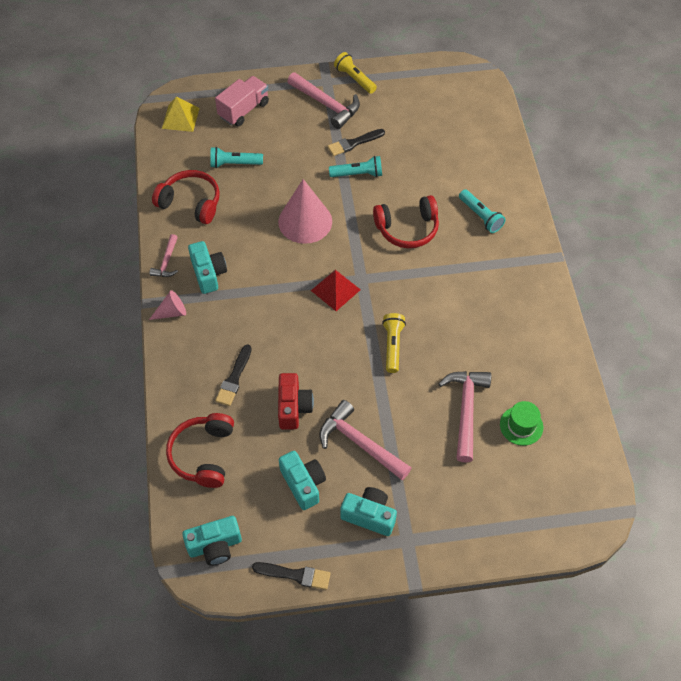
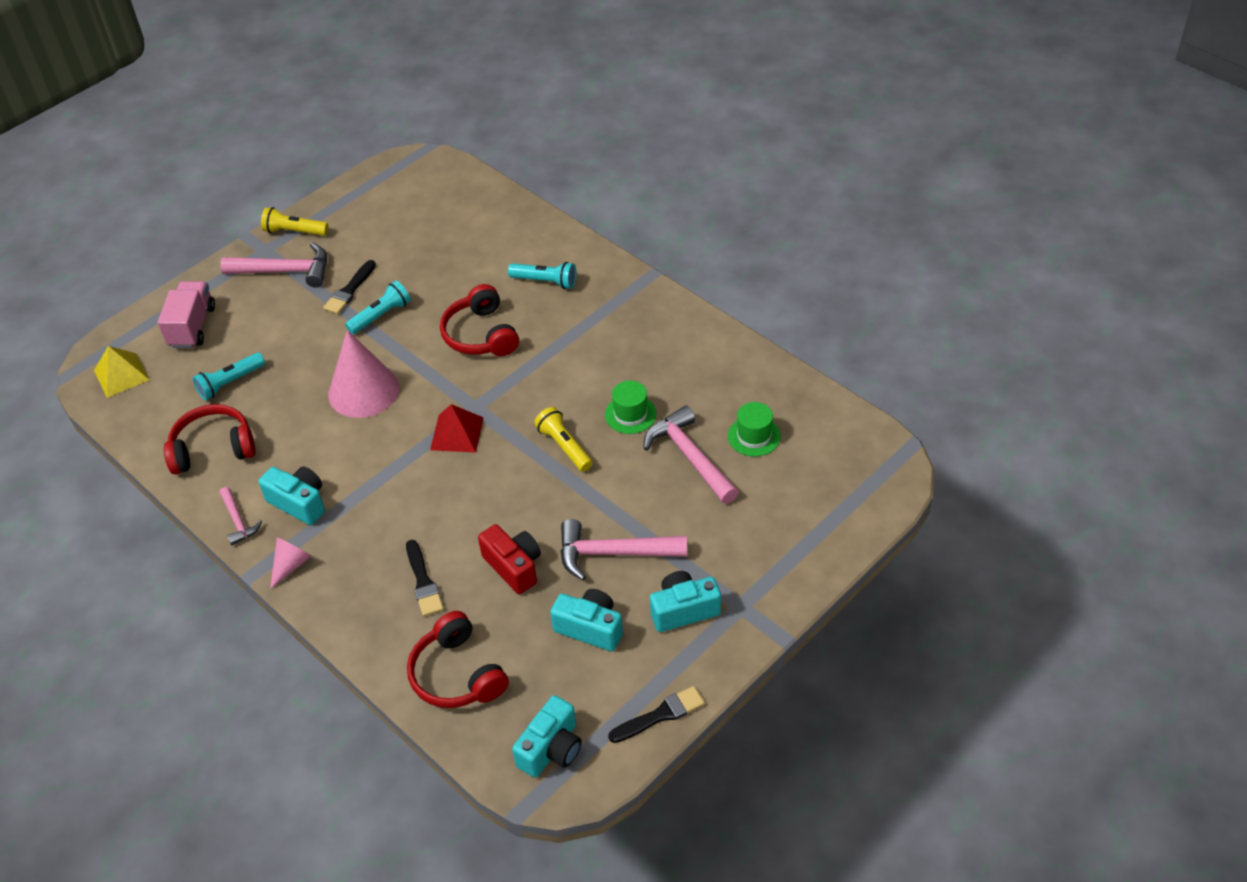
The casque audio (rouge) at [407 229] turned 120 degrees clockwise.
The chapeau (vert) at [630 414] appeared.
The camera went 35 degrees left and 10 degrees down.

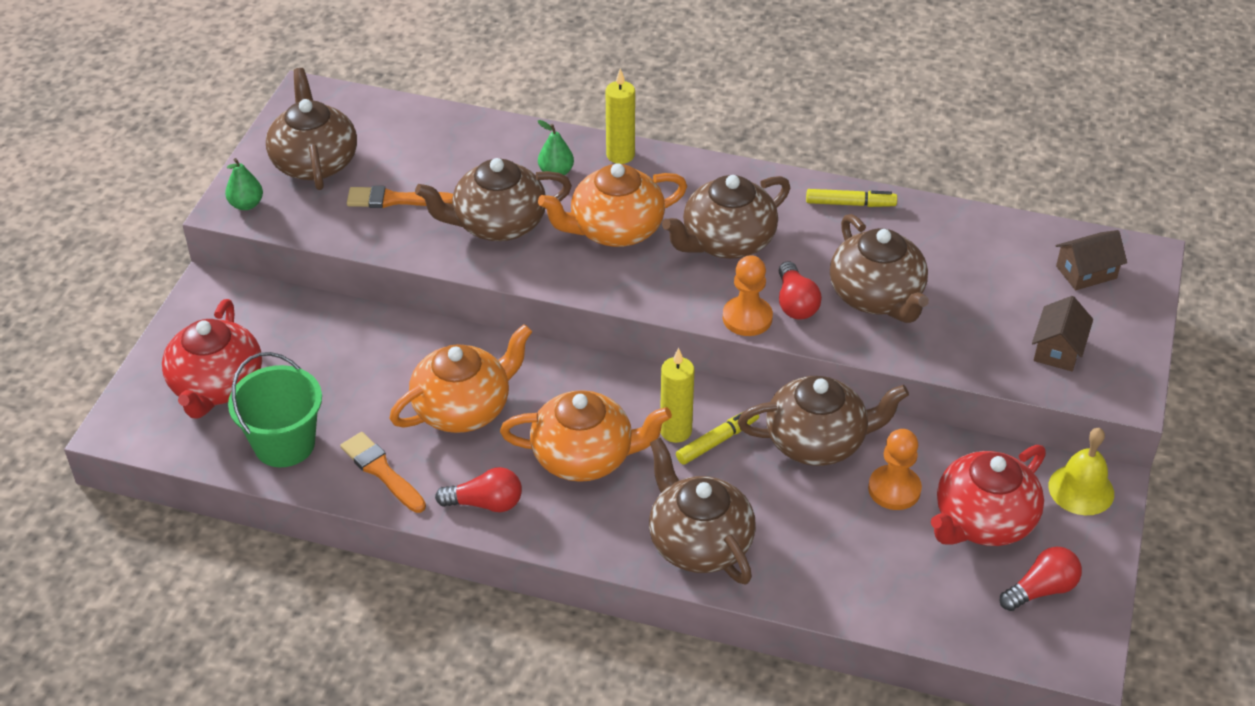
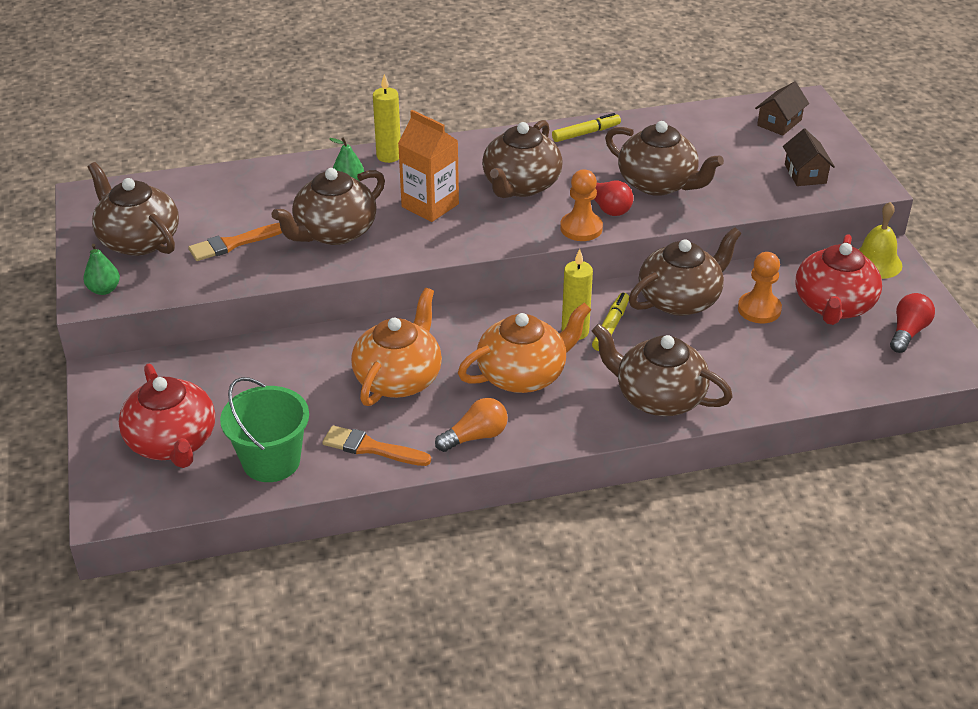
The théière (orange) at [615 229] was replaced by the brique de lait (orange) at [430 205].
The ampoule (rouge) at [485 503] became the ampoule (orange) at [475 436].
The camera went 30 degrees left and 5 degrees down.

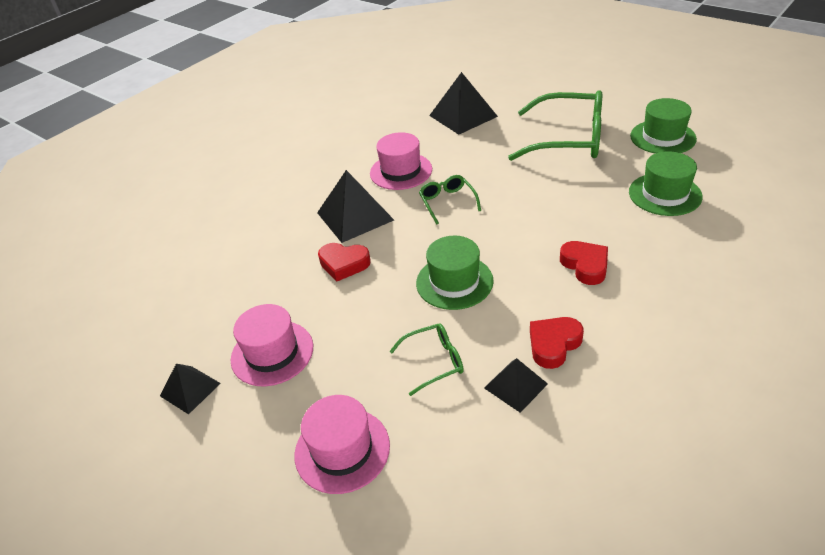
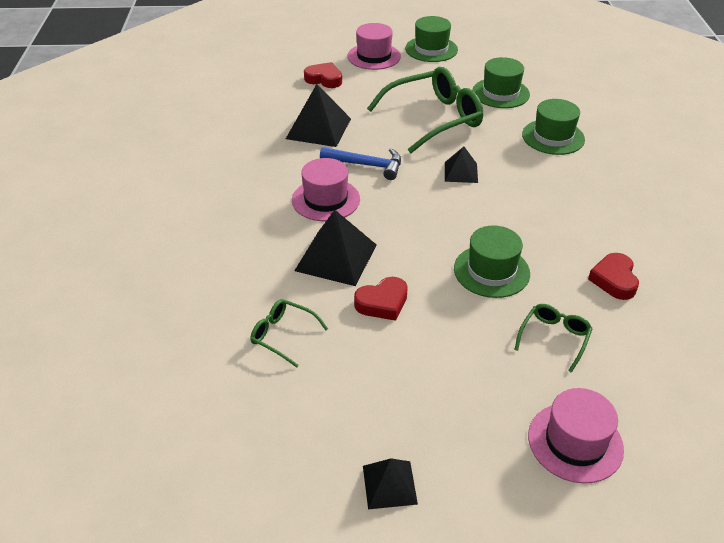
The lunettes (vert) moved from [447 202] to [283 335].
The cœur (rouge) moved from [585 265] to [324 79].
The chapeau (rose) moved from [272 353] to [374 56].
The pyramide (noir) moved from [515 385] to [461 172].
The chapeau (vert) at [431 49] appeared.
The marteau (bleu) at [366 165] appeared.
The camera went 45 degrees left and 0 degrees up.

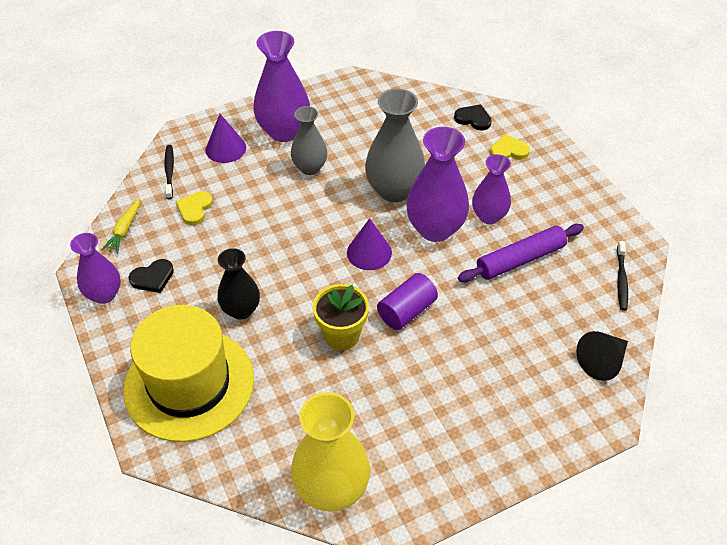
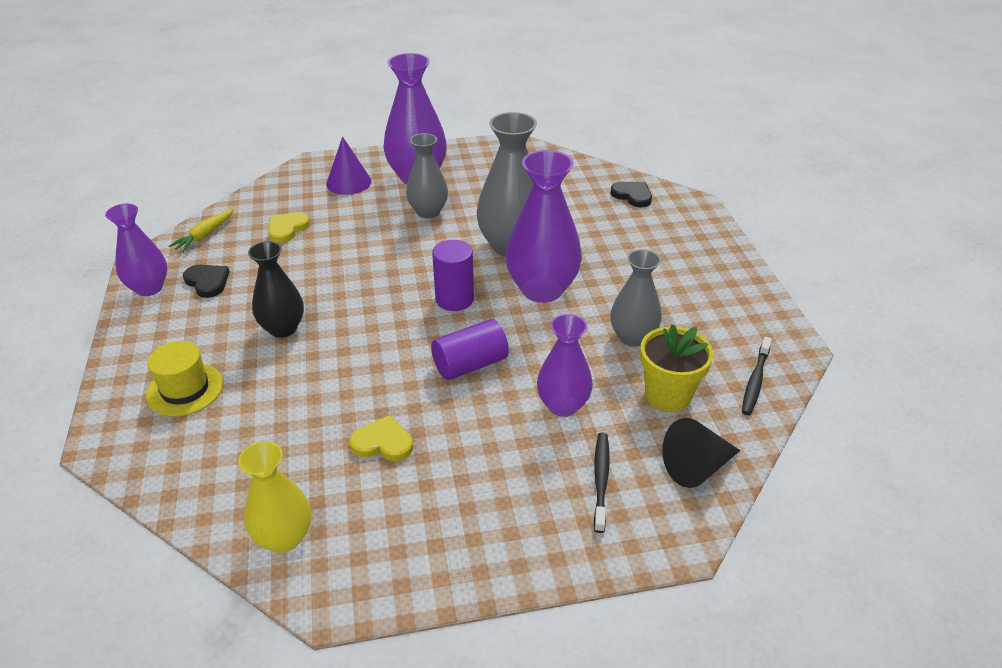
The cœur (jaune) moved from [508 151] to [383 442].
The brosse à dents (noir) moved from [169 171] to [601 480].
The vase (violet) moved from [489 216] to [563 405].
The cône (violet) at [369 252] was replaced by the cylindre (violet) at [454 299].
The rouleau à pâtisserie (violet) at [520 259] was replaced by the vase (gris) at [632 337].
The cœur (noir) at [153 278] turned 120 degrees counterclockwise.
The pot de fleurs (jaune) moved from [341 335] to [668 395].
The chapeau (jaune) at [189 384] changed to 0.47 times the size.
The vase (jaune) at [331 489] changed to 0.63 times the size.
The camera went 15 degrees right and 10 degrees down.

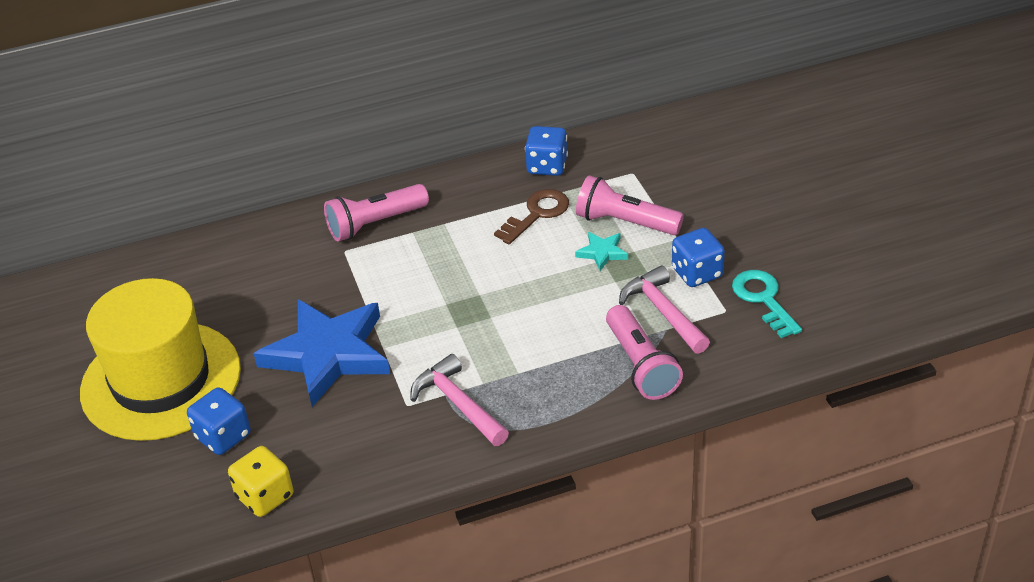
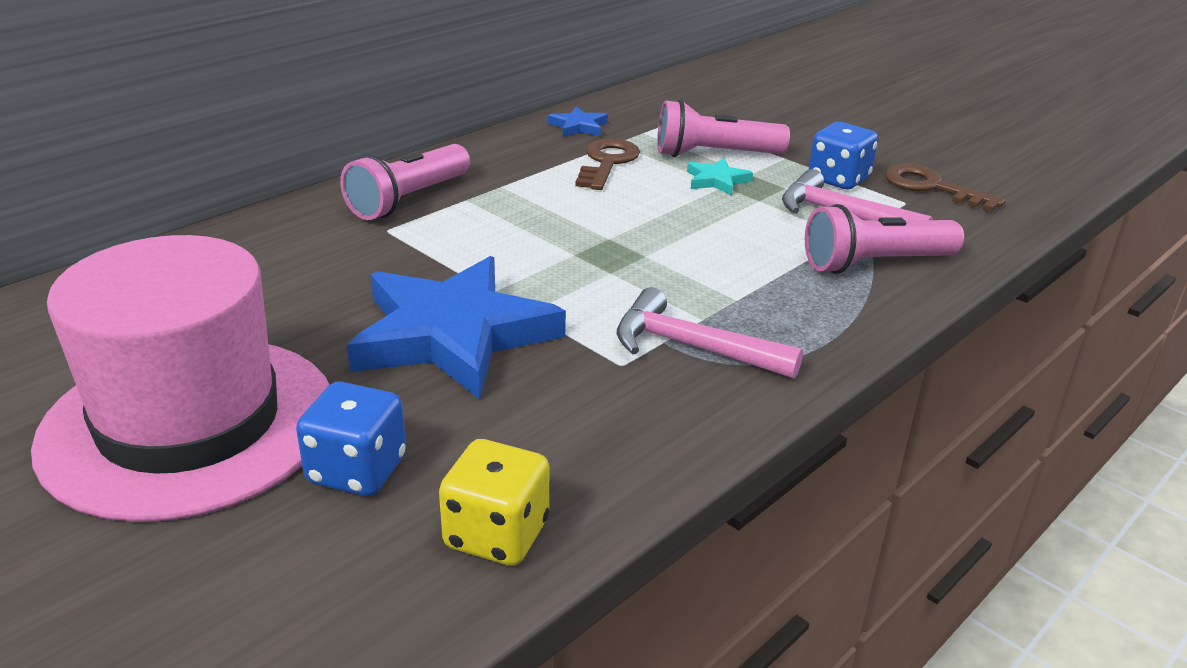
The dé (bleu) at [547 166] was replaced by the étoile (bleu) at [578 126].
The clé (turquoise) at [763 300] became the clé (marron) at [932 188].
The chapeau (jaune) at [161 380] became the chapeau (rose) at [189 424].
The lampe de poche (rose) at [641 366] turned 120 degrees clockwise.
The camera went 30 degrees left and 10 degrees down.

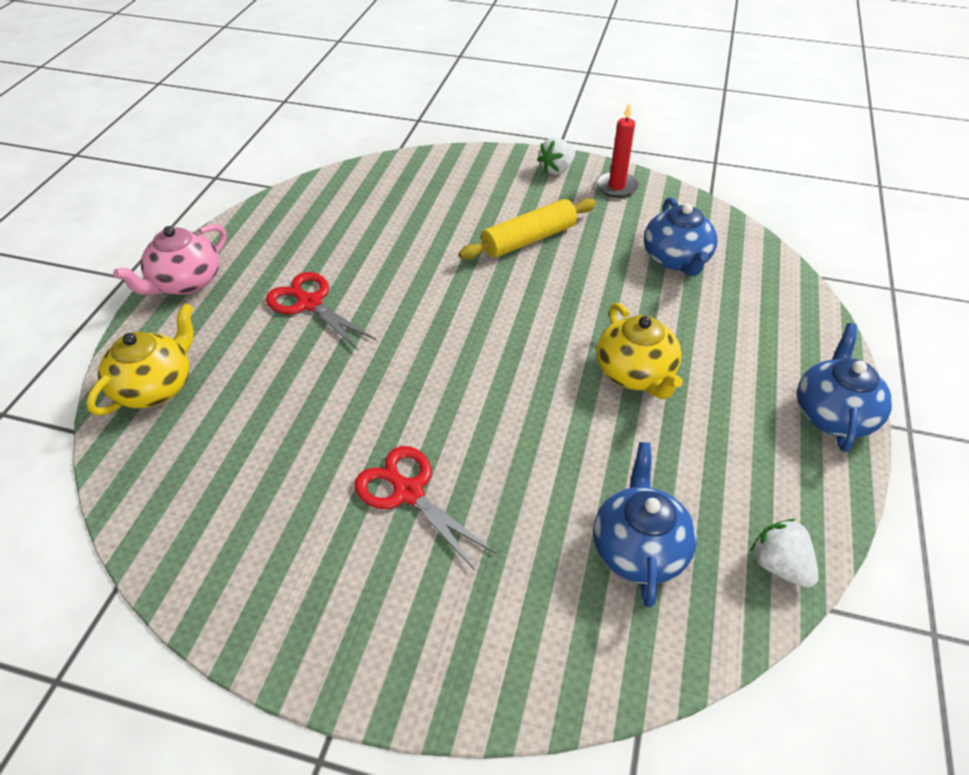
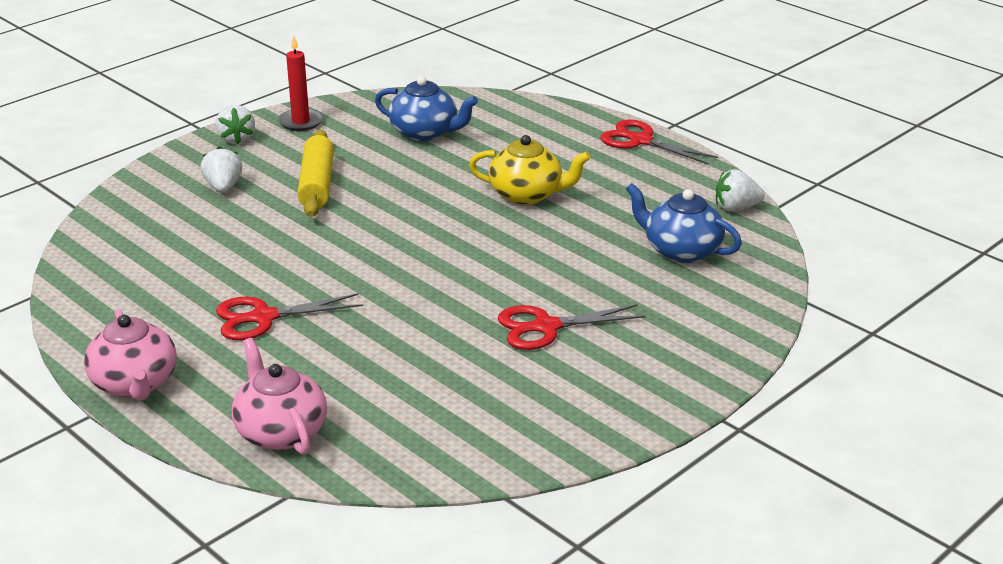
The théière (jaune) at [155 387] became the théière (rose) at [280 431].
The théière (bleu) at [833 414] was replaced by the ciseaux (rouge) at [640 140].
The fraise (blanc) at [223 187] appeared.
The camera went 60 degrees left and 15 degrees down.

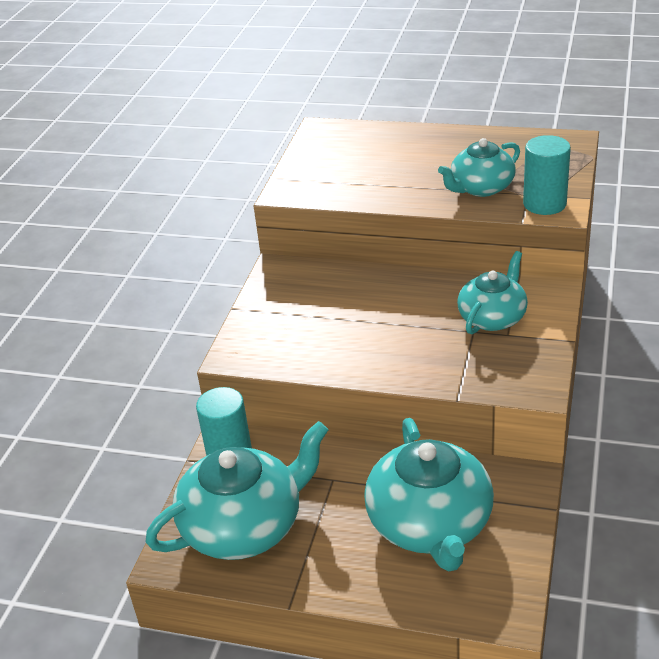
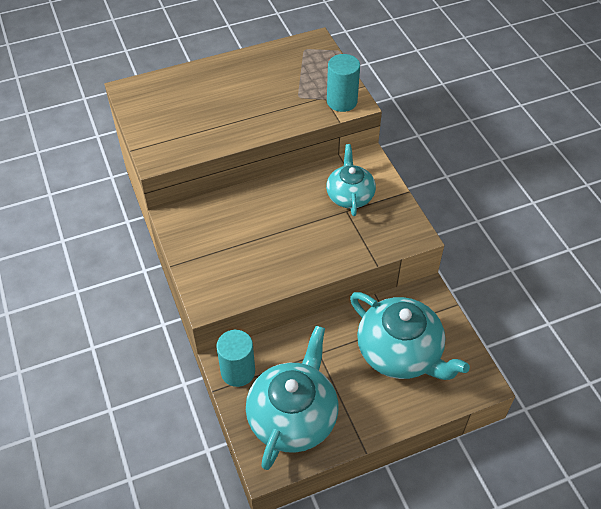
The théière (turquoise) at [481 188] disappeared.
The camera went 40 degrees left and 15 degrees up.

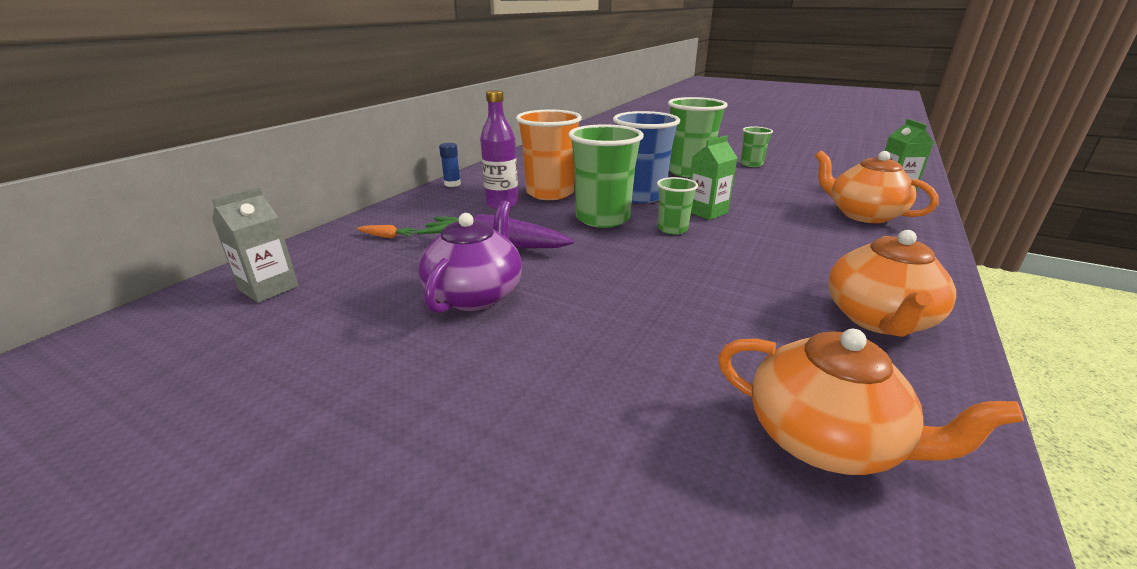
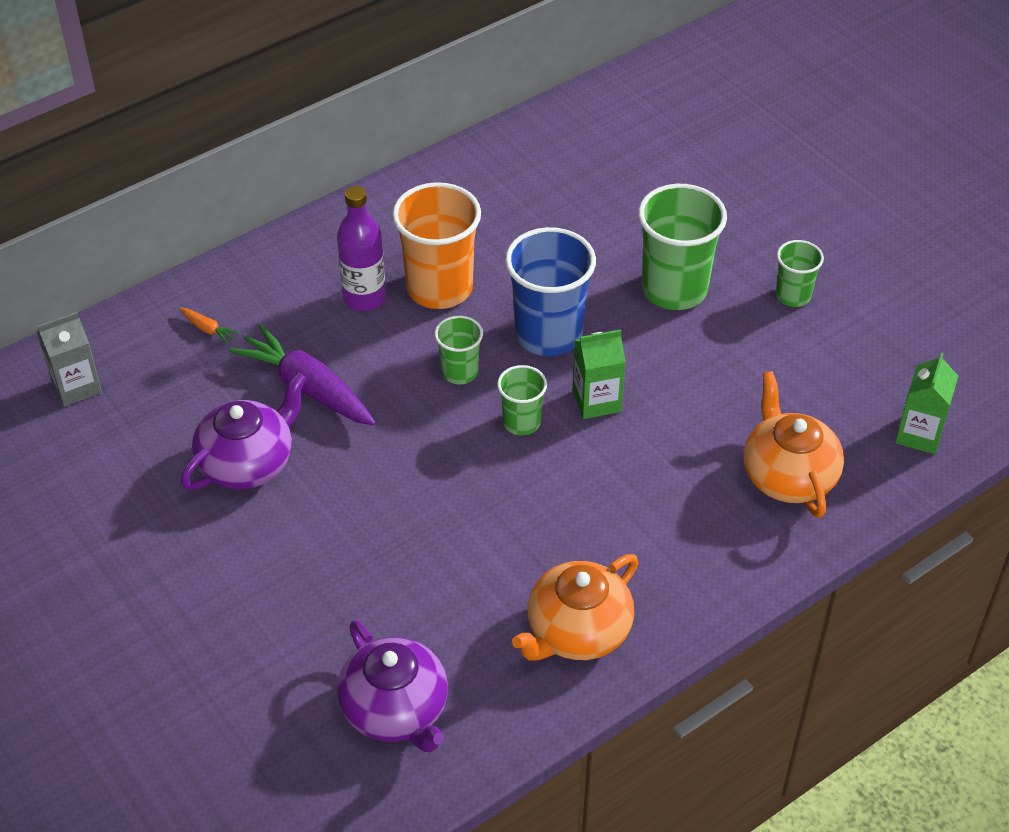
The gobelet (vert) at [602 218] changed to 0.54 times the size.
The bâton de colle (bleu) at [452 184] disappeared.
The théière (orange) at [824 440] became the théière (violet) at [396 710].
The camera went 25 degrees right and 20 degrees up.

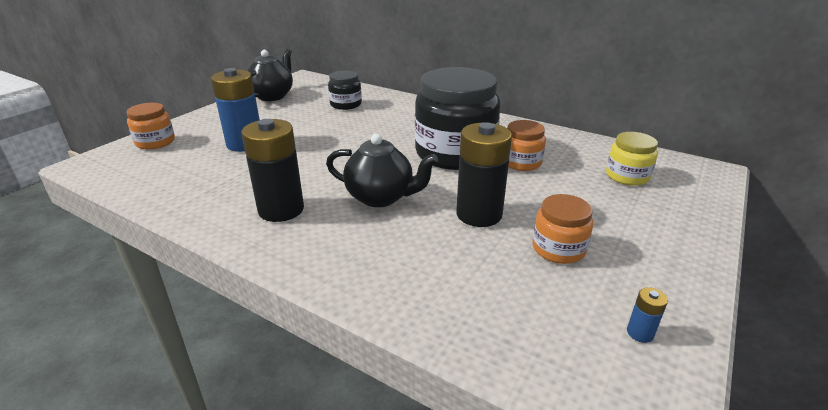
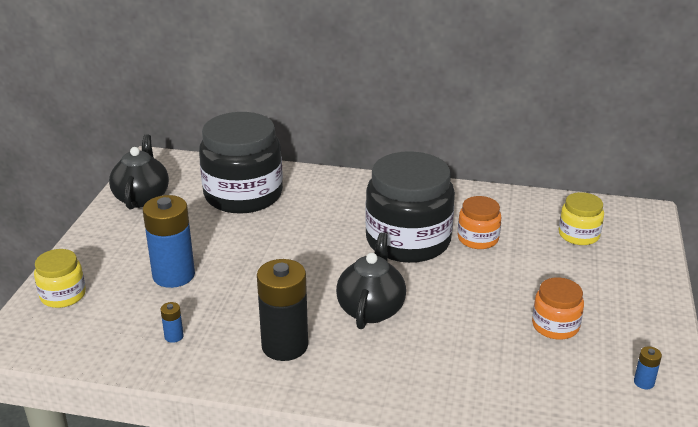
The bocal (noir) at [346 104] changed to 2.06 times the size.
The bocal (orange) at [155 142] became the bocal (jaune) at [63 295].
The pile (noir) at [479 214] disappeared.
The théière (noir) at [381 197] turned 75 degrees counterclockwise.
The pile (bleu) at [174 336] appeared.
The camera went 20 degrees left and 0 degrees up.

